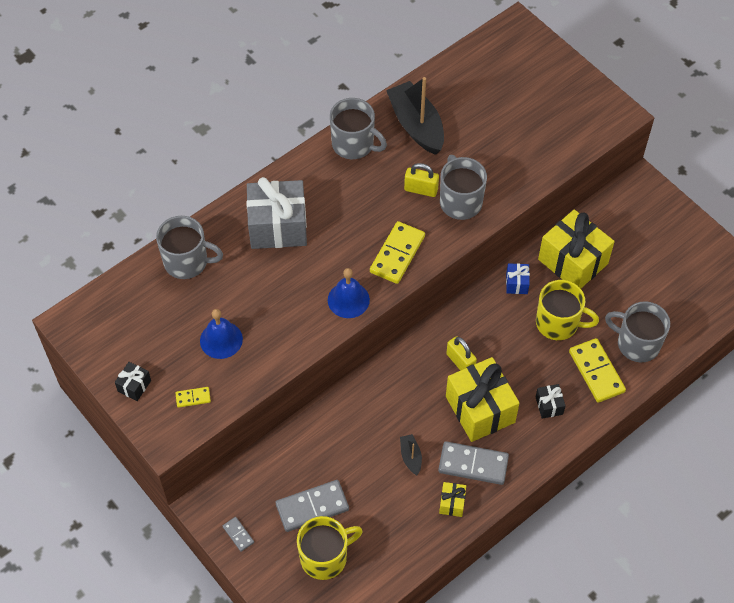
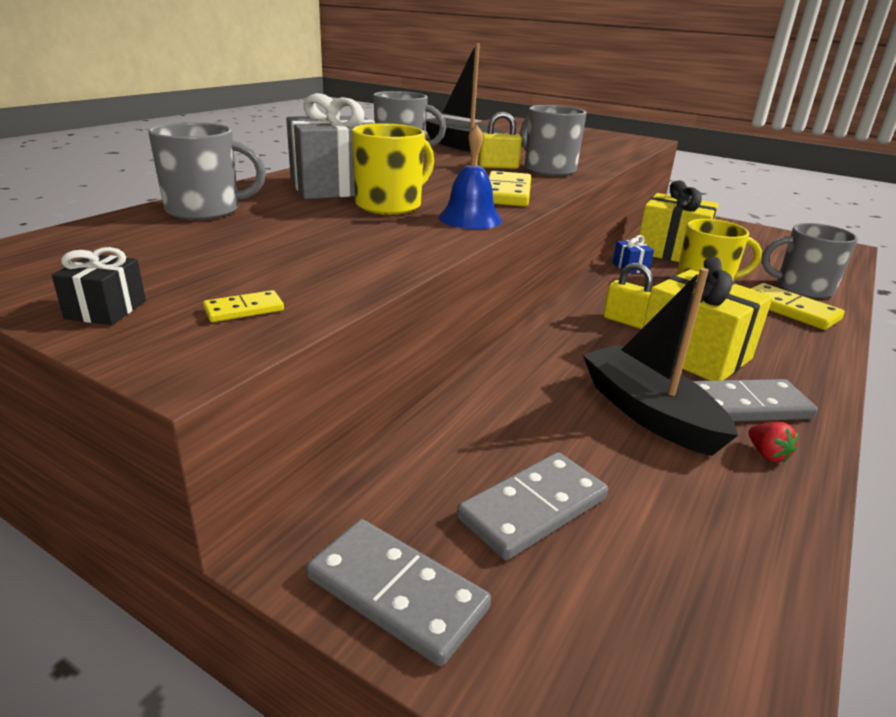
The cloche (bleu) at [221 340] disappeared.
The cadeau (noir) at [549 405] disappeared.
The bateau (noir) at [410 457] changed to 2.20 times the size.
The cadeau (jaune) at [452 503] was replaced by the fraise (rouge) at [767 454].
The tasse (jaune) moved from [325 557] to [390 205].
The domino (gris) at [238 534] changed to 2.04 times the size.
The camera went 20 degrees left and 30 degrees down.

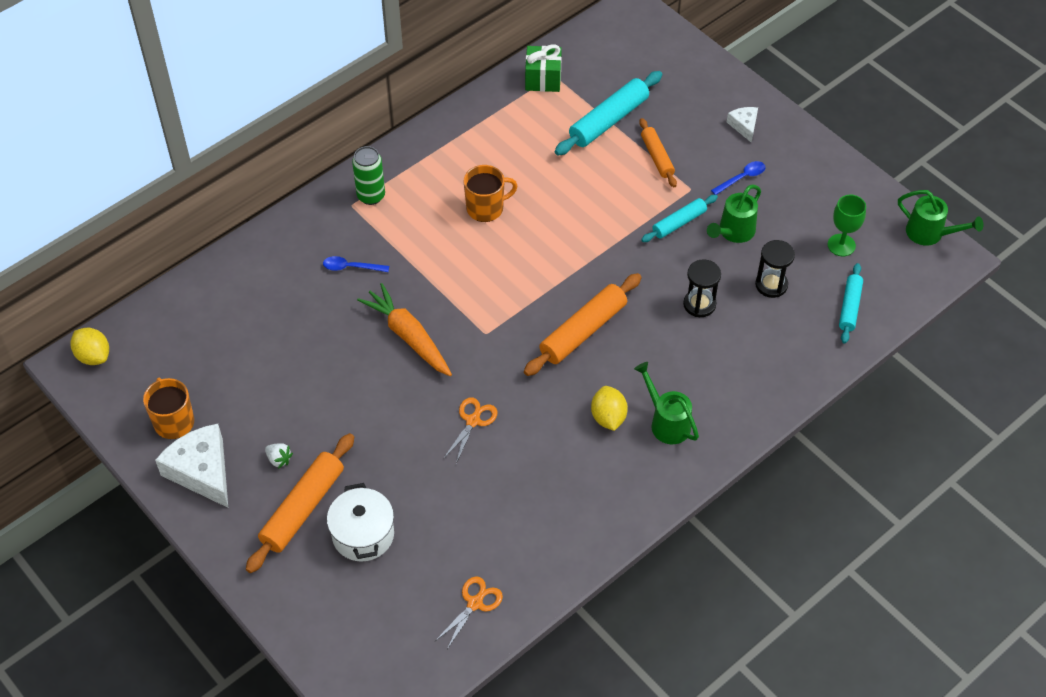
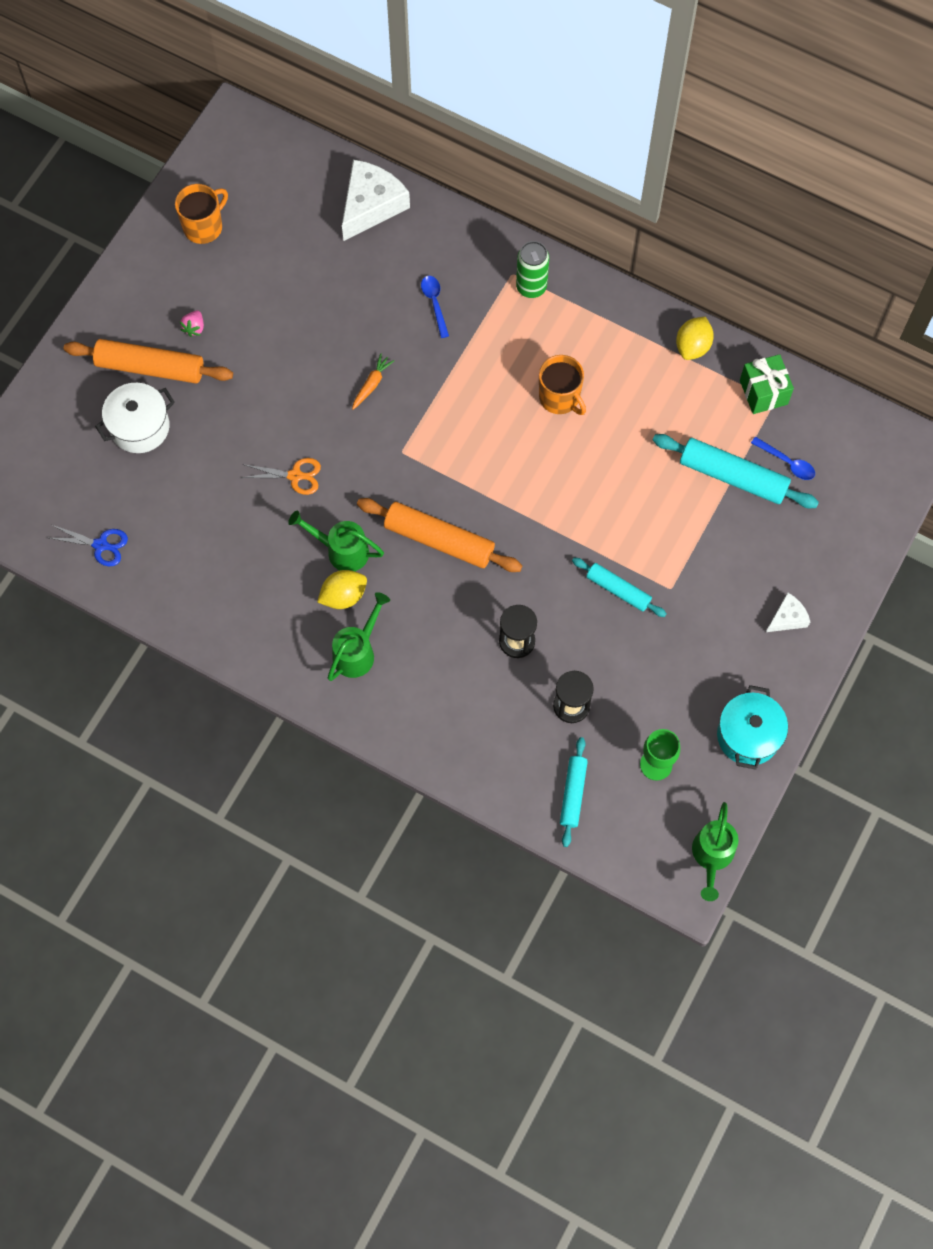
The rouleau à pâtisserie (orange) at [657 157] disappeared.
The cuillère (bleu) moved from [742 178] to [787 462].
The arrosoir (vert) moved from [733 232] to [341 550].
The rouleau à pâtisserie (turquoise) at [849 307] turned 75 degrees counterclockwise.
The carotte (orange) at [408 336] changed to 0.49 times the size.
The citron (jaune) moved from [93 356] to [692 346].
The fromage (blanc) moved from [202 471] to [371 205].
The fraise (blanc) at [279 459] became the fraise (rose) at [194 328].
The ciseaux (orange) at [475 603] became the ciseaux (bleu) at [100 545].
The marmite (turquoise) at [748 735] appeared.
The camera went 70 degrees right and 15 degrees up.

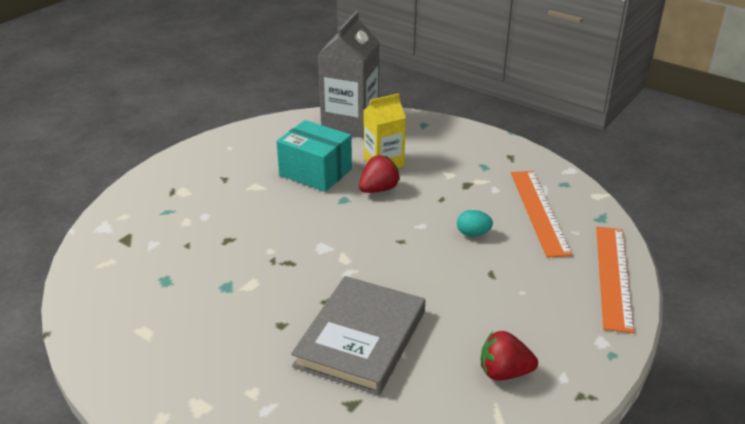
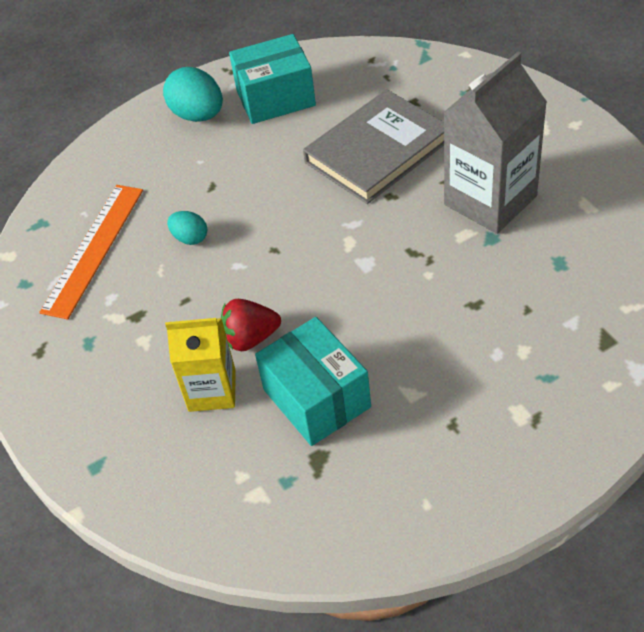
The brique de lait (gris) moved from [350 123] to [490 200].
The règle (orange) at [613 276] disappeared.
The fraise (rouge) at [504 372] was replaced by the boîte (turquoise) at [275 98].
The œuf (turquoise) at [198 115] appeared.
The camera went 150 degrees left and 15 degrees up.

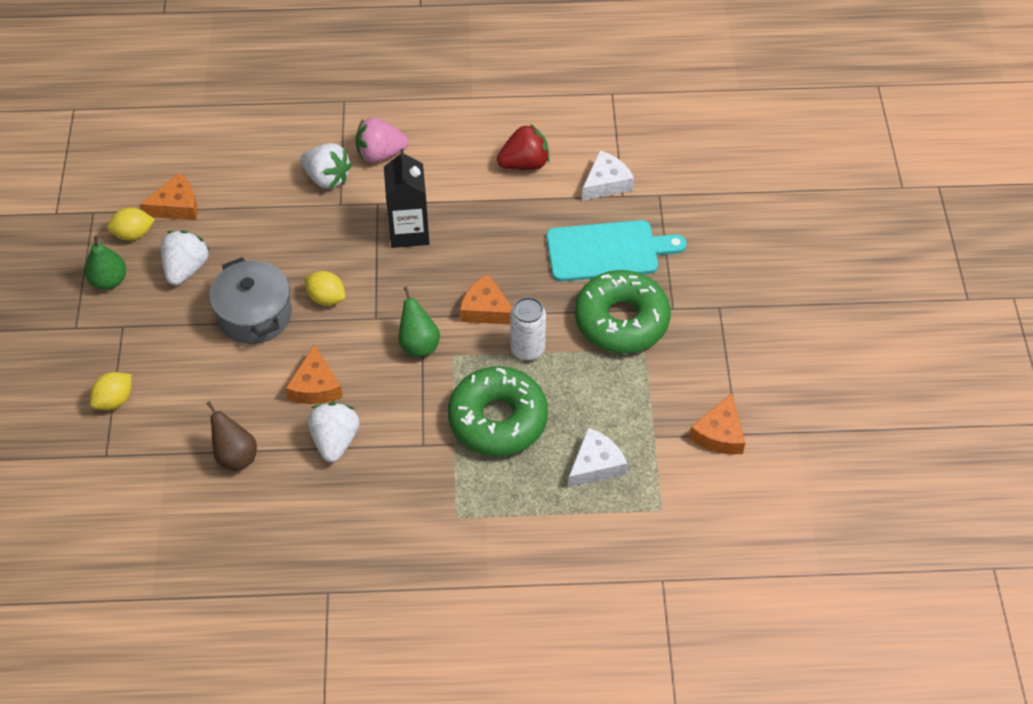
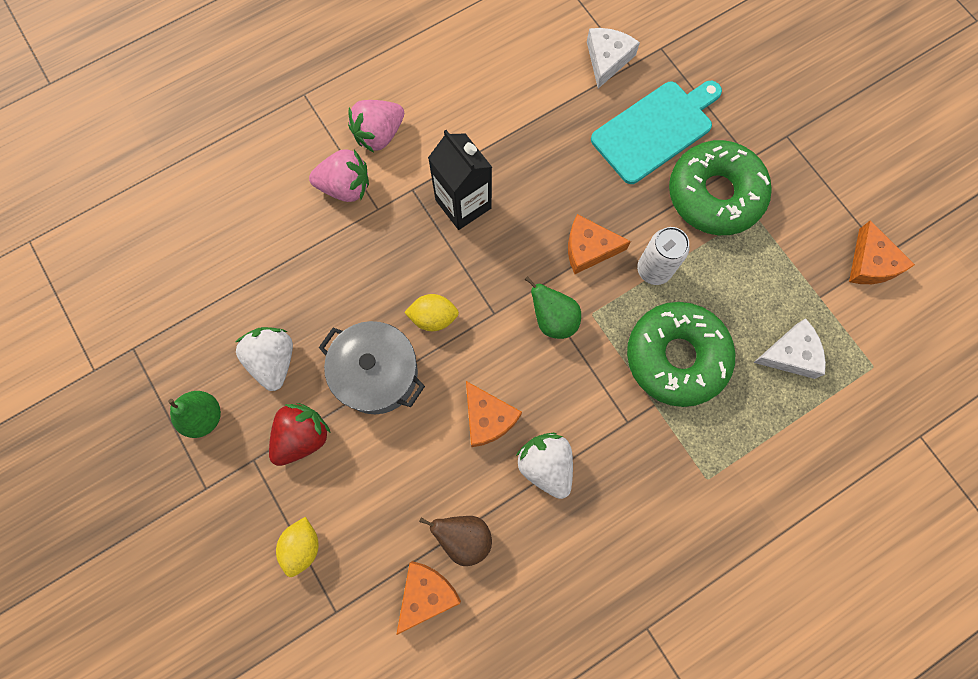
The fraise (rouge) moved from [524 164] to [302 437].
The fraise (blanc) at [327 178] became the fraise (rose) at [345 187].
The fromage (orange) moved from [176 206] to [426 594].
The citron (jaune) at [133 234] disappeared.
The fromage (blanc) at [595 464] turned 60 degrees clockwise.
The camera went 30 degrees left and 20 degrees up.

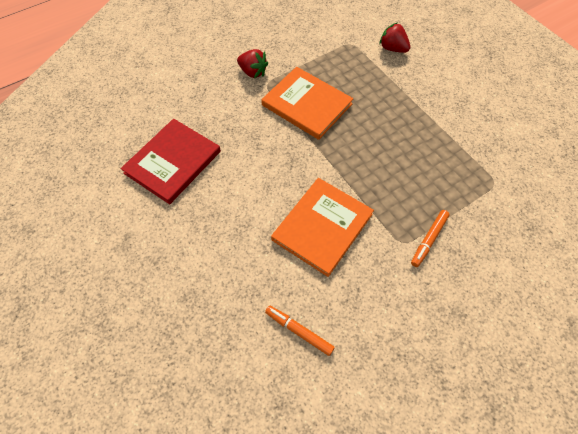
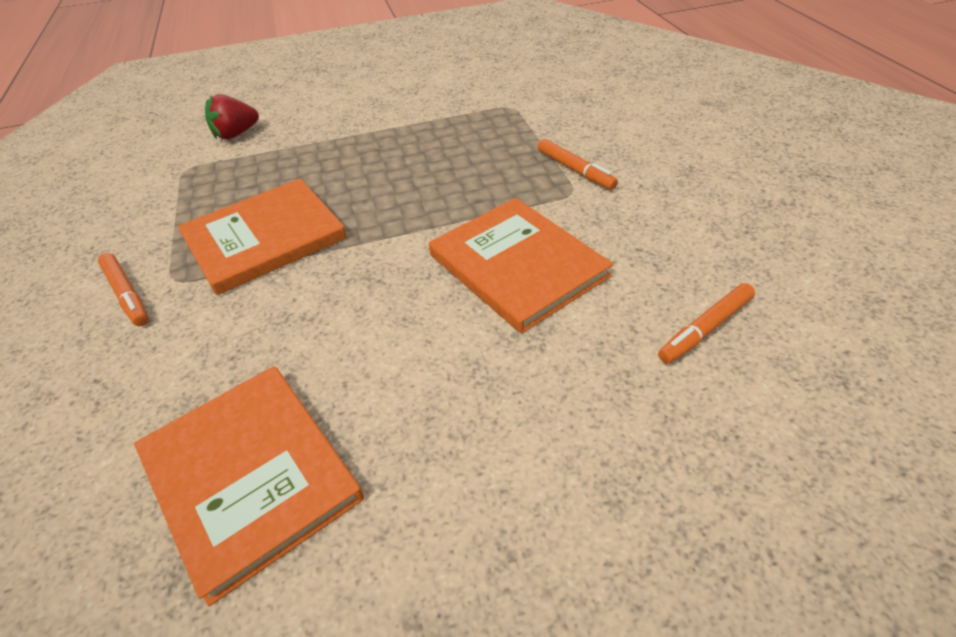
The fraise (rouge) at [253 72] was replaced by the feutre (orange) at [127 294].
The livre (rouge) at [172 162] became the livre (orange) at [250 475].
The camera went 70 degrees left and 15 degrees down.

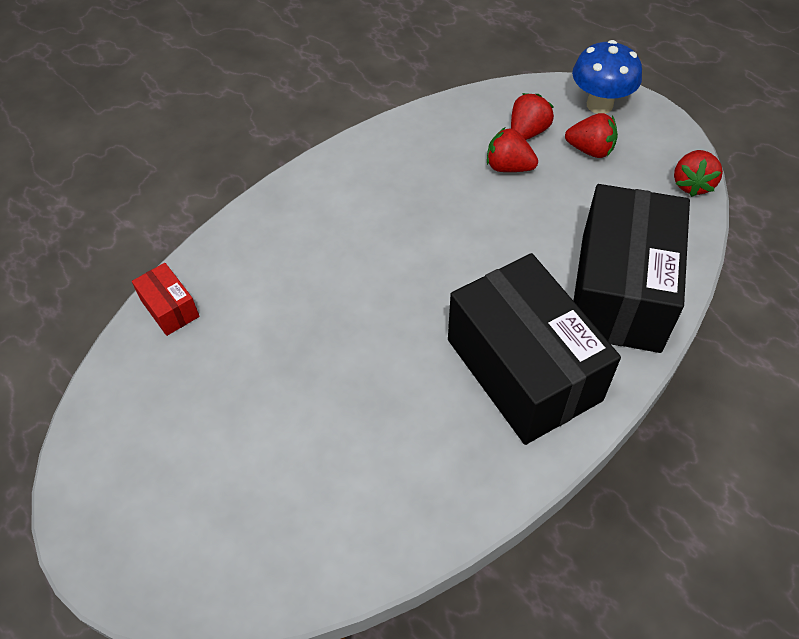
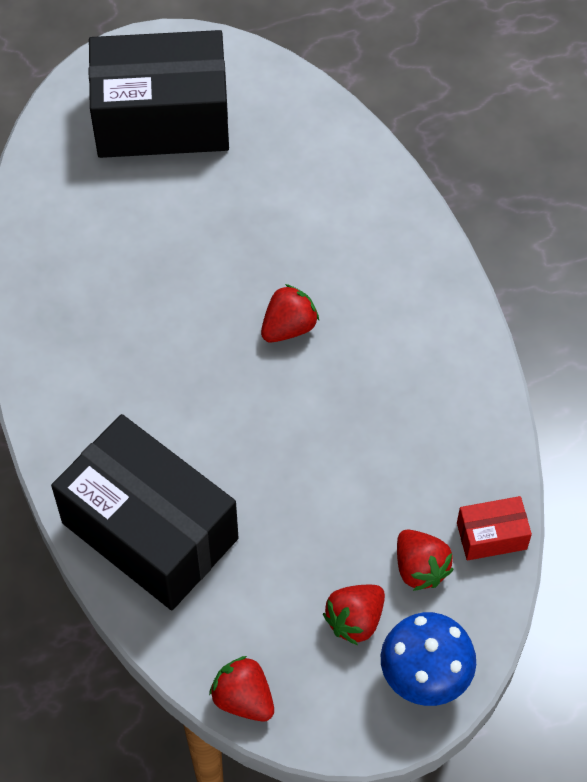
The fraise (rouge) moved from [508 167] to [289 327].
The boîte (noir) moved from [523 369] to [162 119].
The boîte (rouge) moved from [170 308] to [491 536].
The camera went 115 degrees right and 5 degrees up.

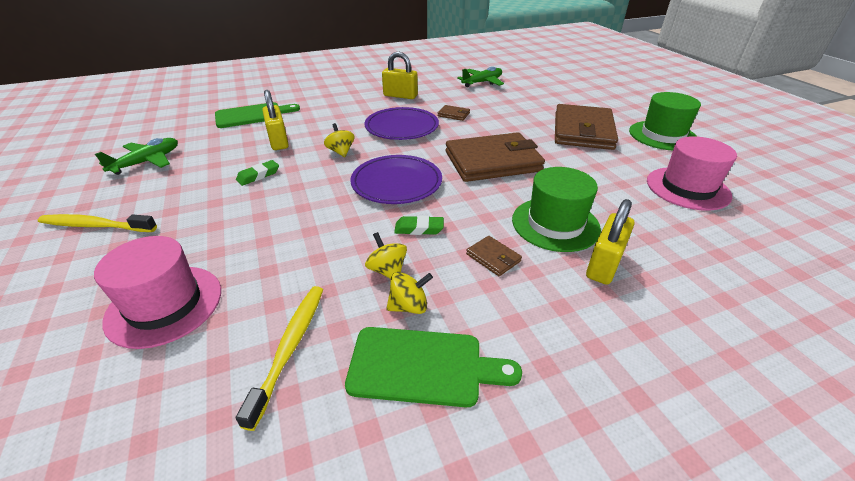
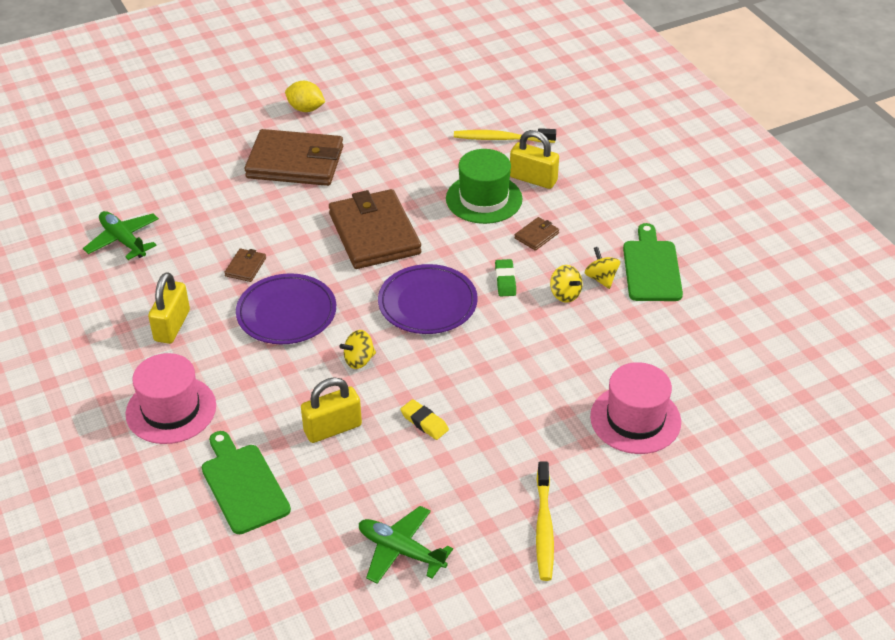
The chapeau (vert) at [662 135] was replaced by the citron (jaune) at [306 109].
The chapeau (rose) moved from [687 188] to [171 410].
The gomme (vert) at [258 175] became the gomme (jaune) at [424 422].
The toupie (jaune) at [387 270] turned 90 degrees counterclockwise.
The brosse à dents (jaune) moved from [290 348] to [501 139].
The camera went 95 degrees left and 5 degrees up.

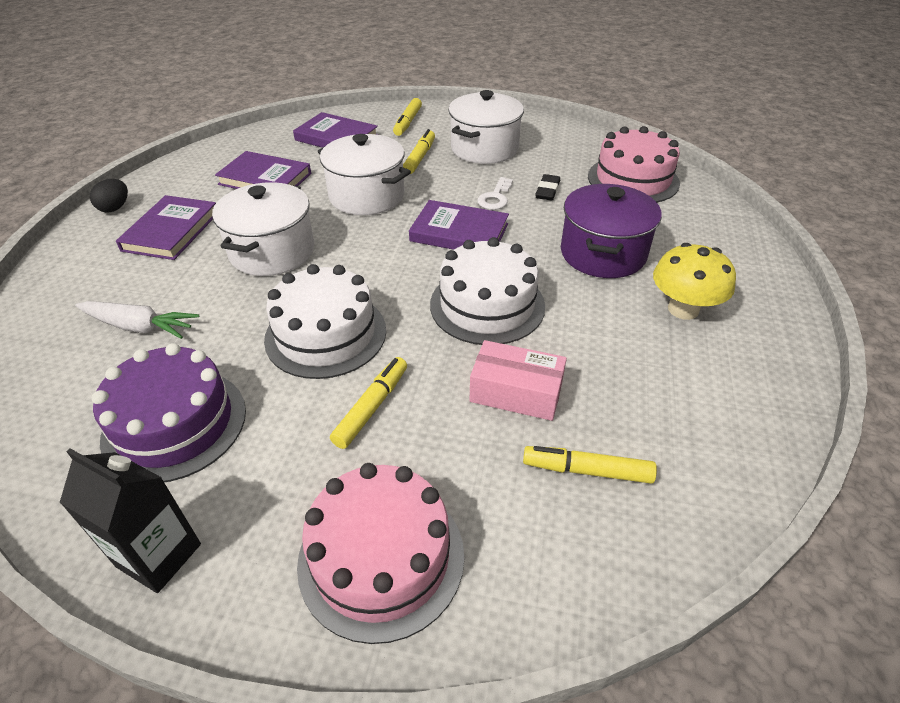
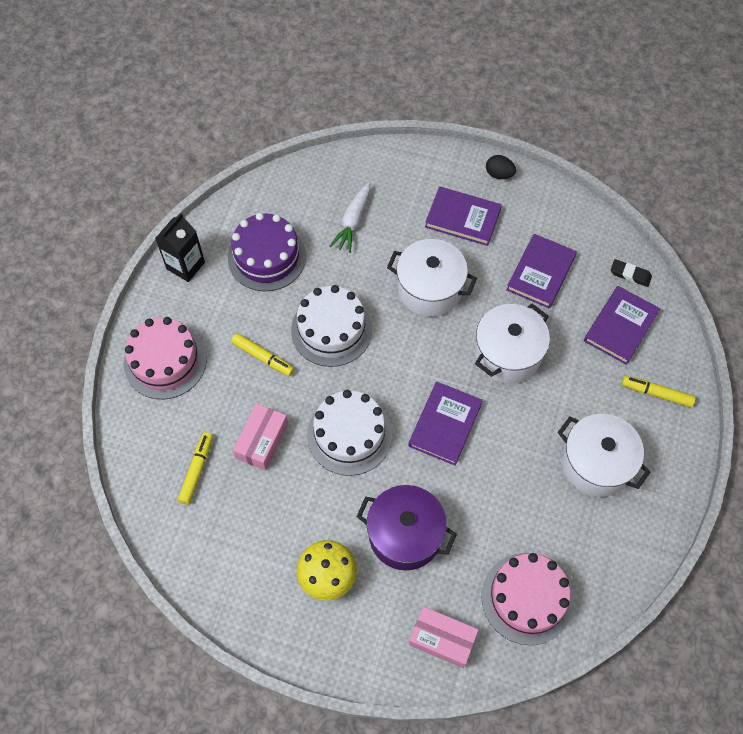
The feutre (jaune) at [420 157] disappeared.
The gomme (noir) moved from [547 190] to [630 274].
The clé (blanc) at [495 197] disappeared.
The boîte (rose) at [442 639] appeared.
The camera went 95 degrees right and 20 degrees up.

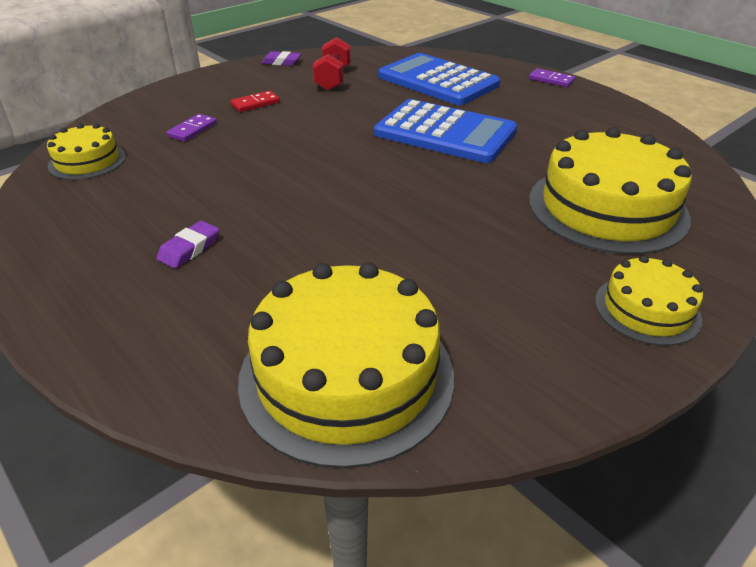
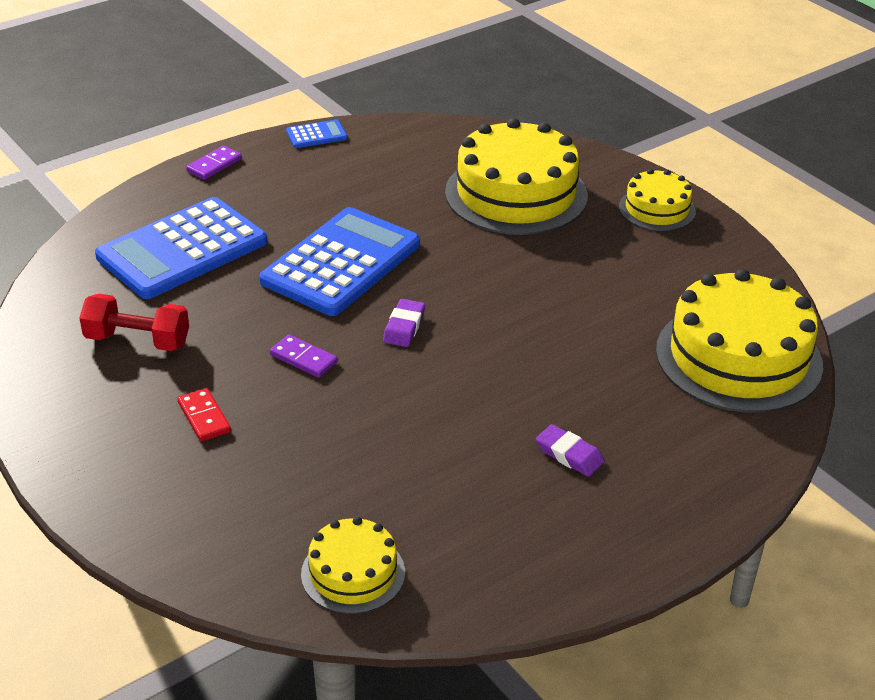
The gomme (violet) moved from [281 62] to [404 327].
The domino (violet) moved from [192 130] to [303 359].
The calculatrice (bleu) at [316 135] appeared.
The camera went 85 degrees left and 0 degrees up.

